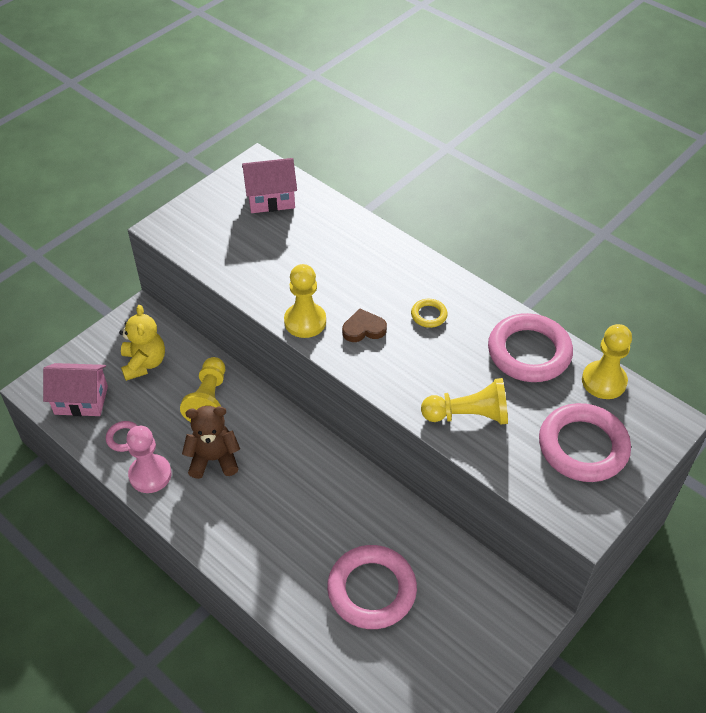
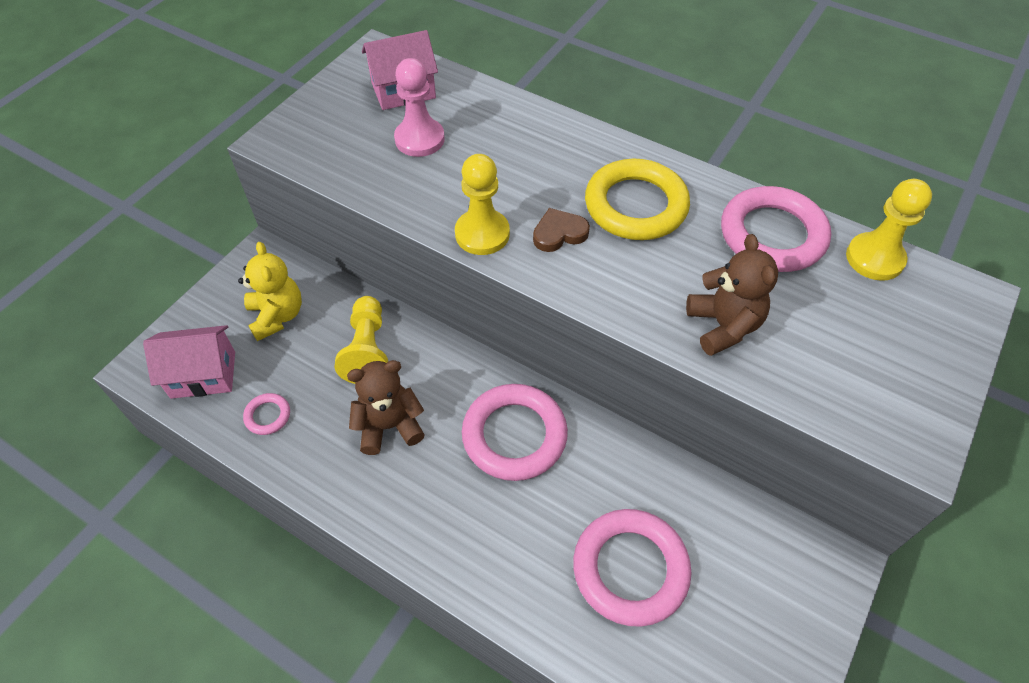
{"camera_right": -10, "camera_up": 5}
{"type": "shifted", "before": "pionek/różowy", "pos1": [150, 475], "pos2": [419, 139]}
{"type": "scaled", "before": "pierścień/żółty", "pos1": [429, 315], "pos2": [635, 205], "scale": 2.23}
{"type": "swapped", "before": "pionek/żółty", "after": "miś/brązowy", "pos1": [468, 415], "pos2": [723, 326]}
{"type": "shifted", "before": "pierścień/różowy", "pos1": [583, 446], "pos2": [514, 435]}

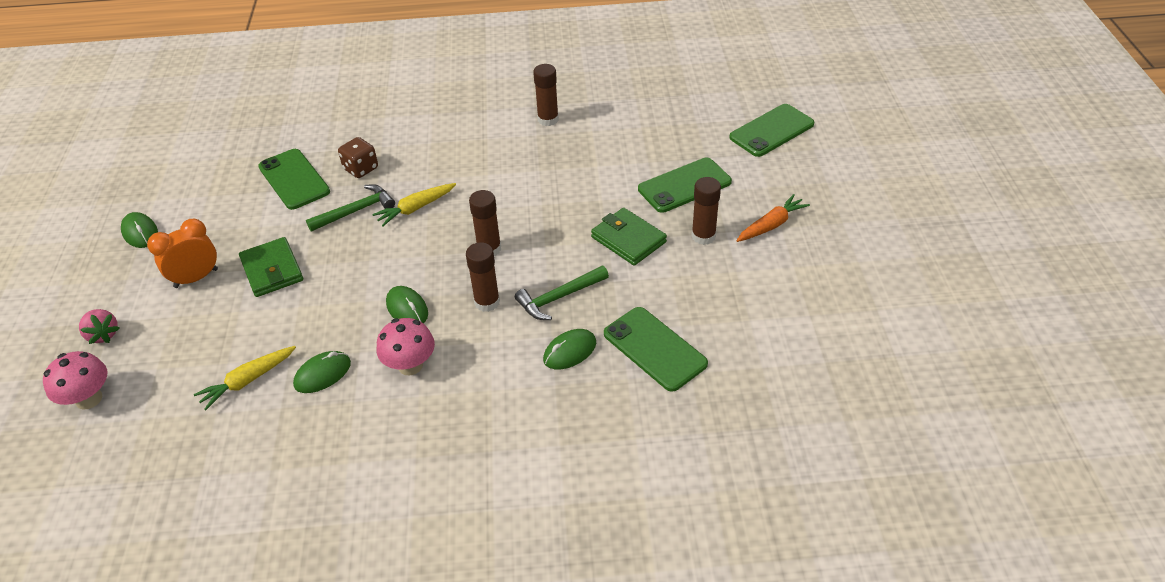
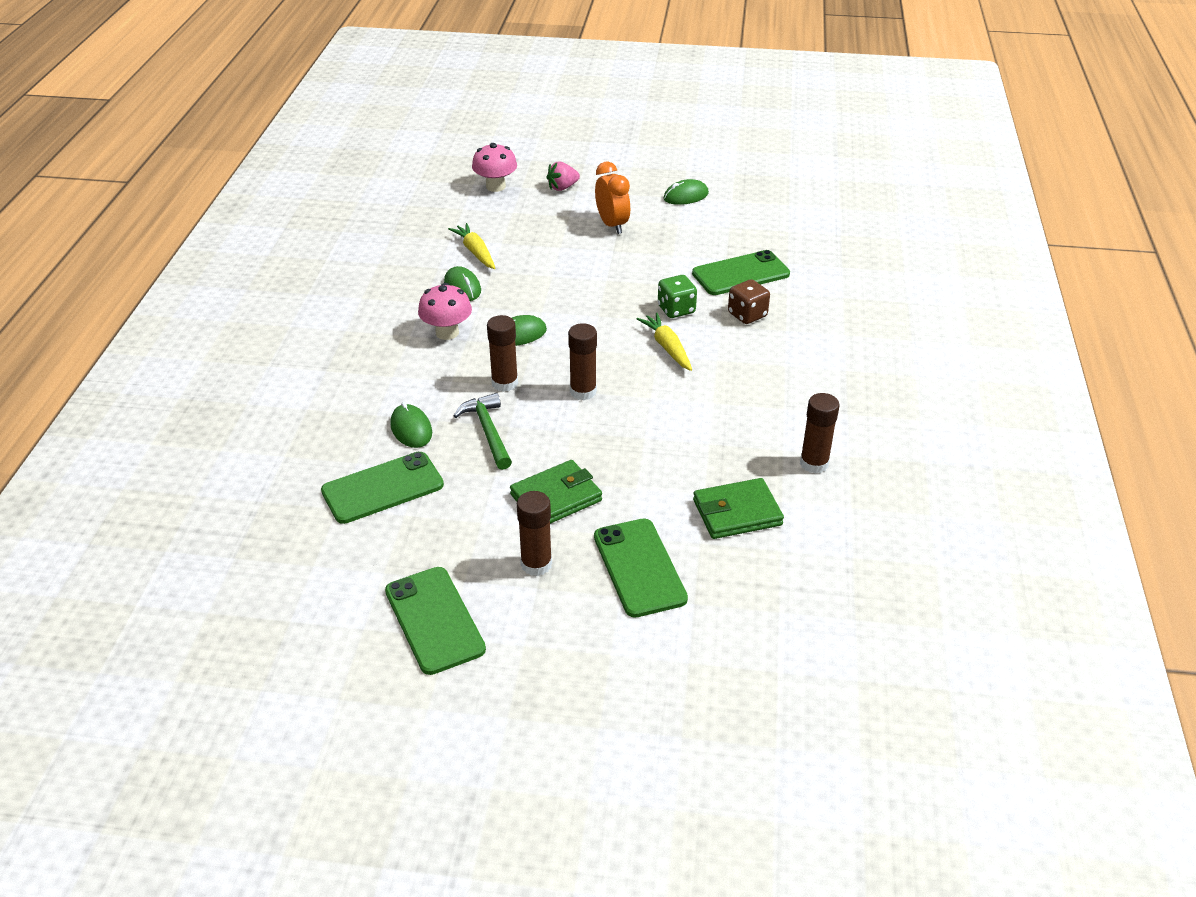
{"camera_right": 100, "camera_up": -5}
{"type": "shifted", "before": "portfel/zielony", "pos1": [272, 270], "pos2": [737, 512]}
{"type": "swapped", "before": "młotek/zielony", "after": "kostka do gry/zielony", "pos1": [355, 211], "pos2": [676, 309]}
{"type": "shifted", "before": "telefon/zielony", "pos1": [771, 131], "pos2": [434, 620]}
{"type": "gone", "before": "marchewka/pomarańczowy", "pos1": [771, 225]}

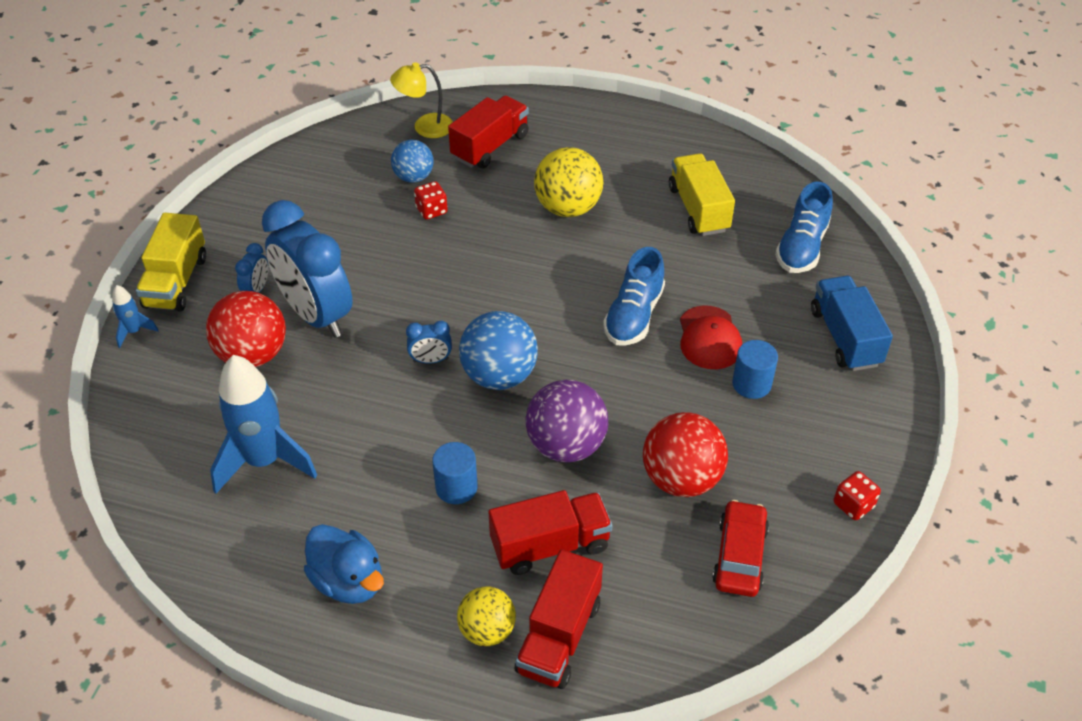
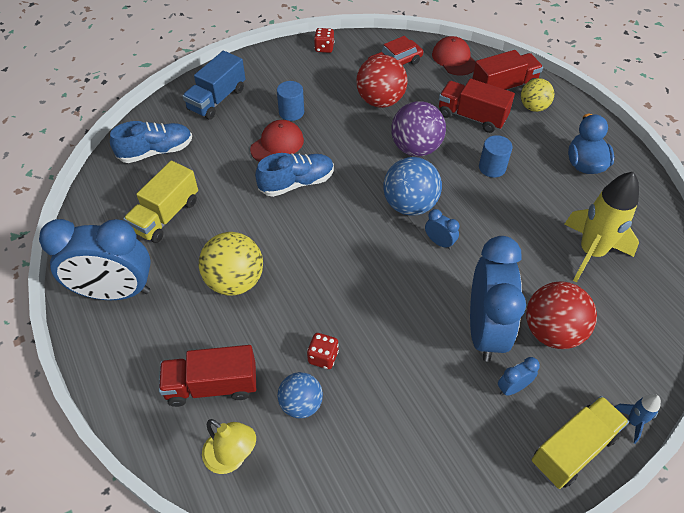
{"camera_right": -135, "camera_up": 5}
{"type": "repainted", "before": "rakieta/niebieski", "after": "rakieta/żółty", "pos1": [264, 461], "pos2": [591, 252]}
{"type": "new", "after": "budzik/niebieski", "pos2": [115, 292]}
{"type": "new", "after": "czapka/czerwony", "pos2": [454, 59]}

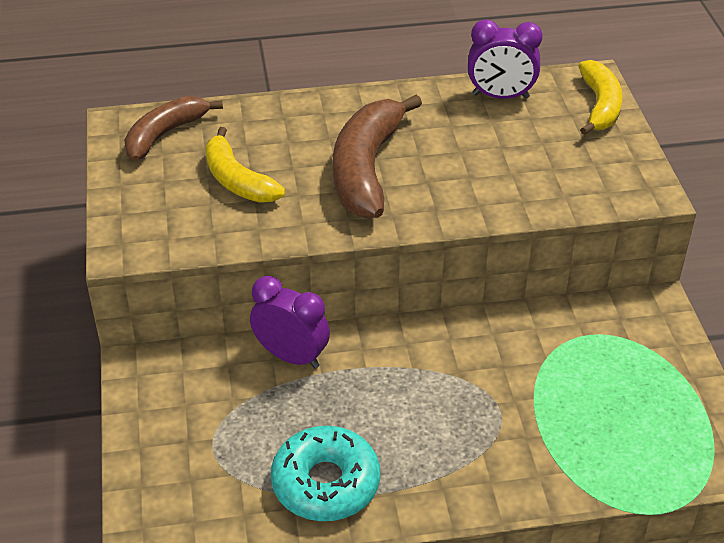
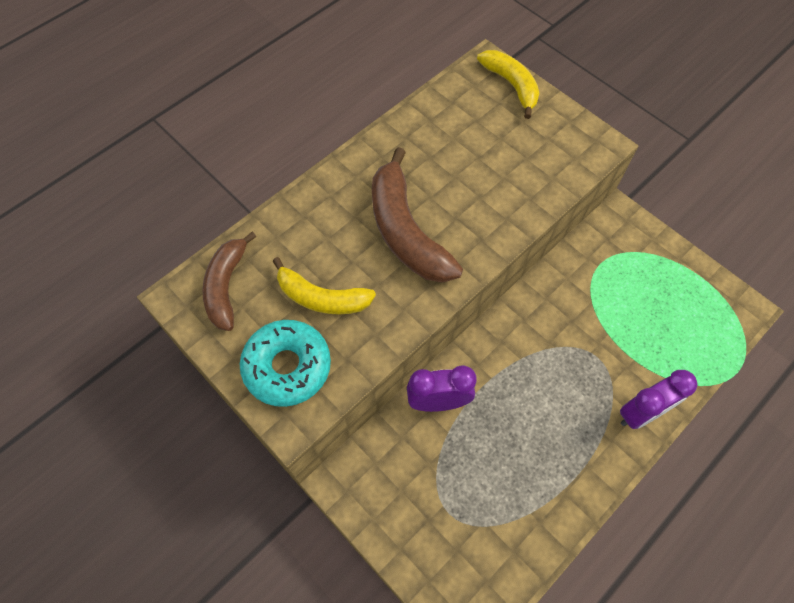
{"camera_right": -35, "camera_up": 20}
{"type": "shifted", "before": "donut/turkusowy", "pos1": [325, 483], "pos2": [287, 367]}
{"type": "shifted", "before": "budzik/fioletowy", "pos1": [500, 96], "pos2": [641, 413]}

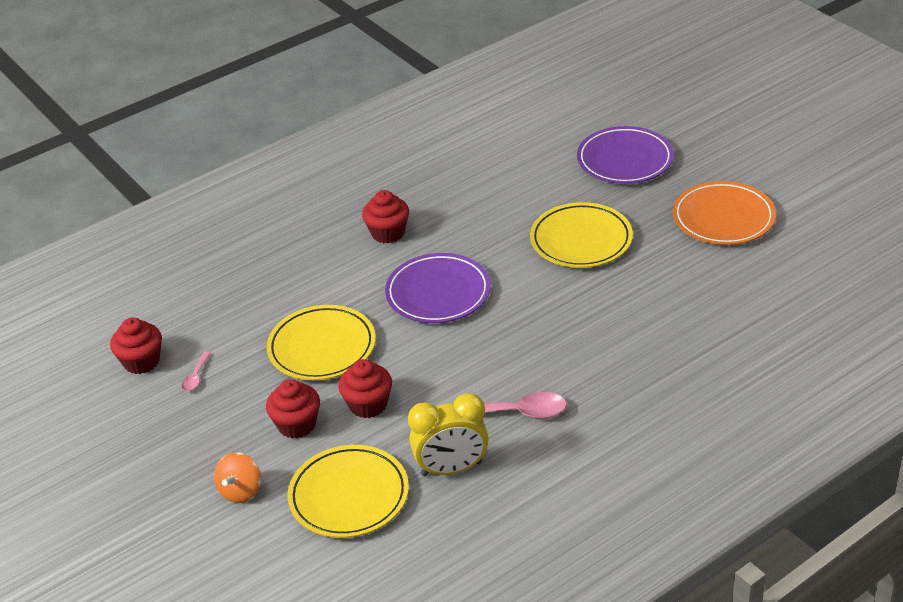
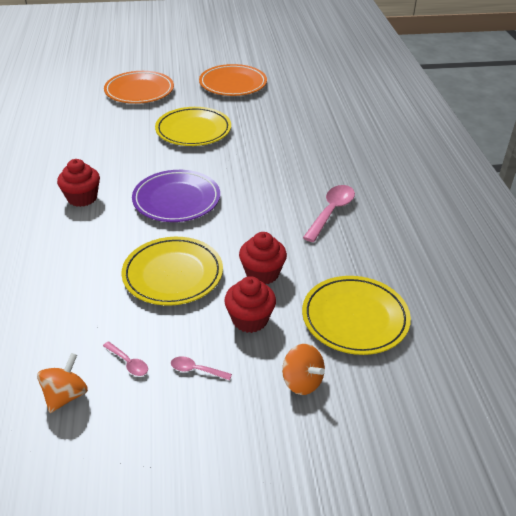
{"camera_right": -65, "camera_up": 0}
{"type": "swapped", "before": "muffinka/czerwony", "after": "bączek/pomarańczowy", "pos1": [141, 361], "pos2": [66, 396]}
{"type": "gone", "before": "budzik/żółty", "pos1": [451, 469]}
{"type": "repainted", "before": "talerz/fioletowy", "after": "talerz/pomarańczowy", "pos1": [625, 160], "pos2": [139, 91]}
{"type": "new", "after": "łyżka/różowy", "pos2": [196, 370]}

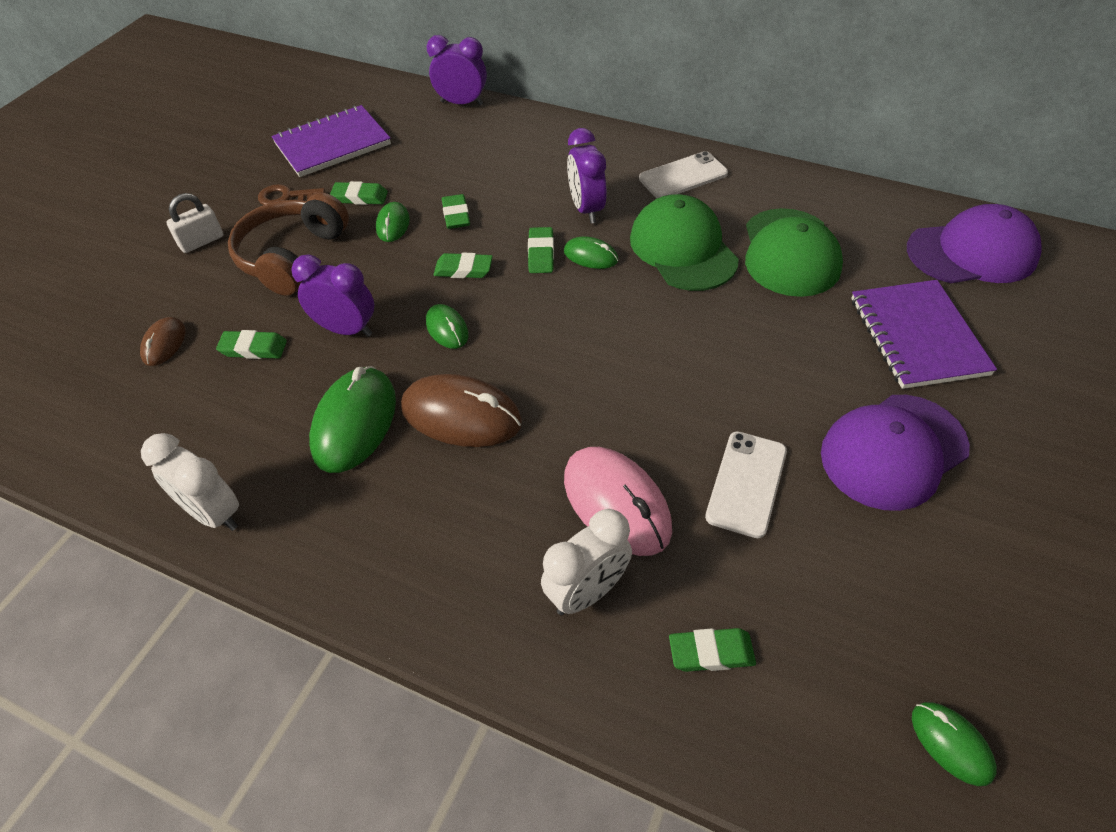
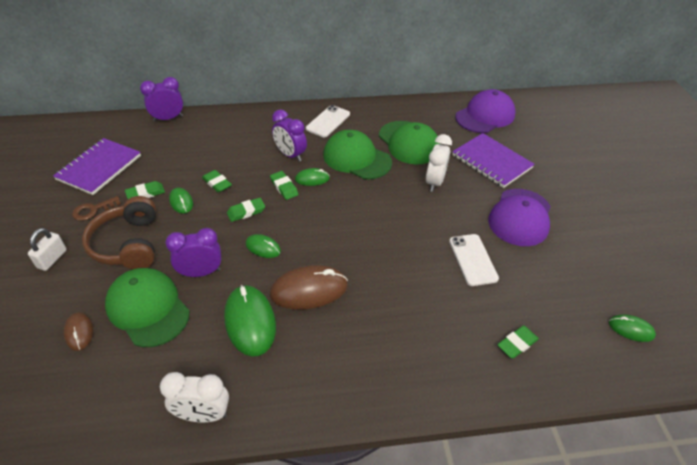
{"camera_right": -35, "camera_up": -5}
{"type": "swapped", "before": "gumka do mazania/zielony", "after": "czapka/zielony", "pos1": [253, 348], "pos2": [148, 308]}
{"type": "shifted", "before": "budzik/biały", "pos1": [587, 592], "pos2": [434, 182]}
{"type": "gone", "before": "myszka/różowy", "pos1": [616, 503]}

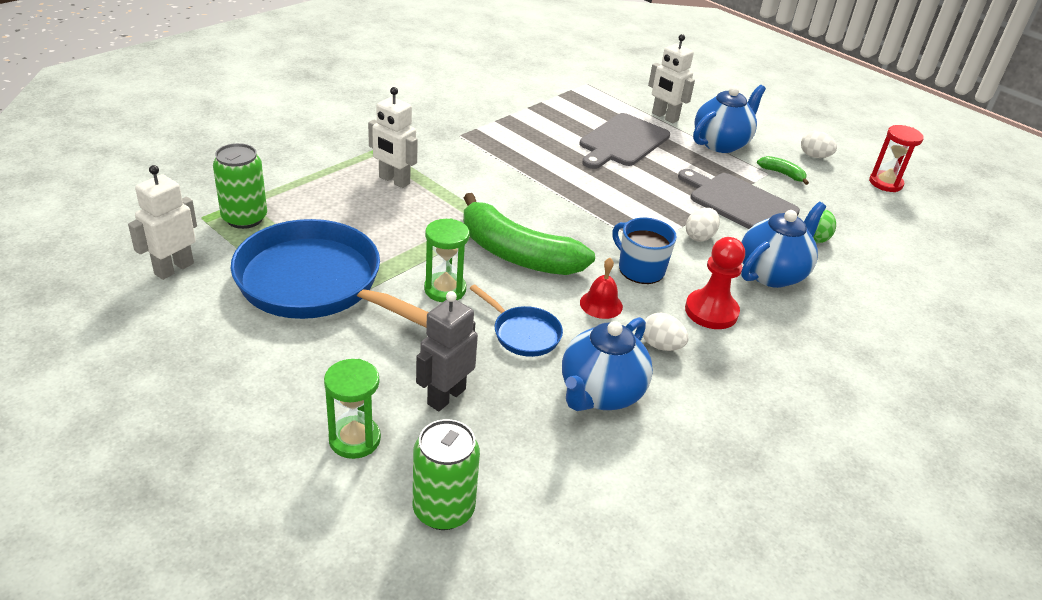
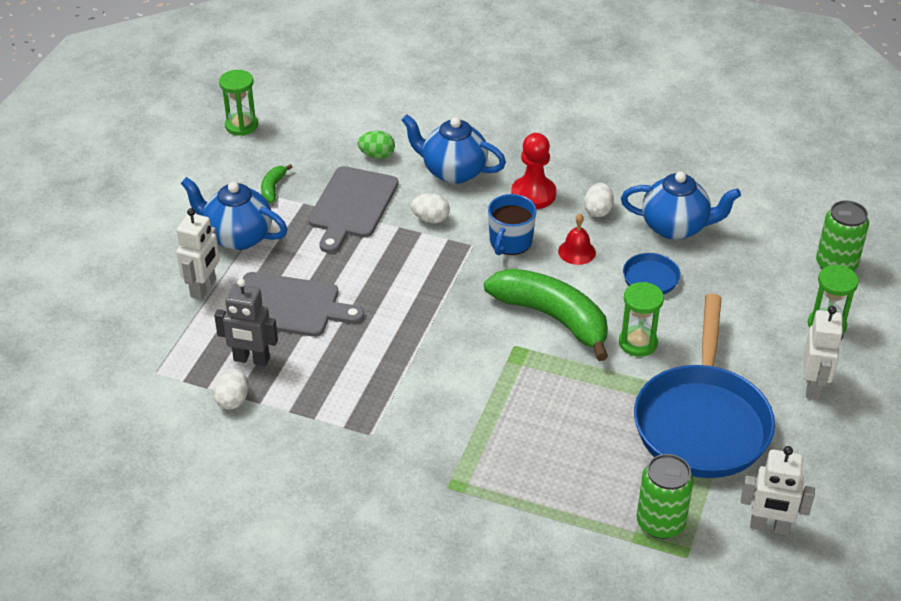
{"camera_right": -110, "camera_up": 5}
{"type": "shifted", "before": "robot/biały", "pos1": [394, 180], "pos2": [813, 386]}
{"type": "shifted", "before": "robot/szary", "pos1": [446, 396], "pos2": [251, 359]}
{"type": "rotated", "before": "banan/zielony", "pos1": [517, 254], "pos2": [552, 318], "turn": -60}
{"type": "shifted", "before": "jajko/biały", "pos1": [814, 156], "pos2": [233, 400]}
{"type": "repainted", "before": "klepsydra/czerwony", "after": "klepsydra/zielony", "pos1": [885, 183], "pos2": [241, 125]}

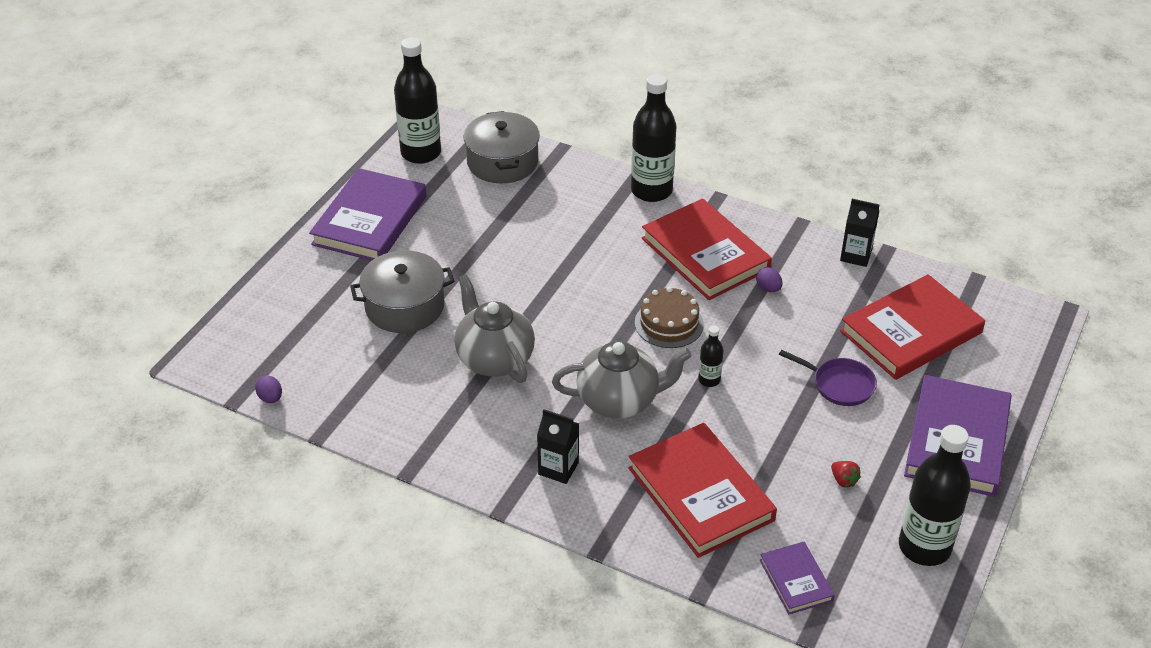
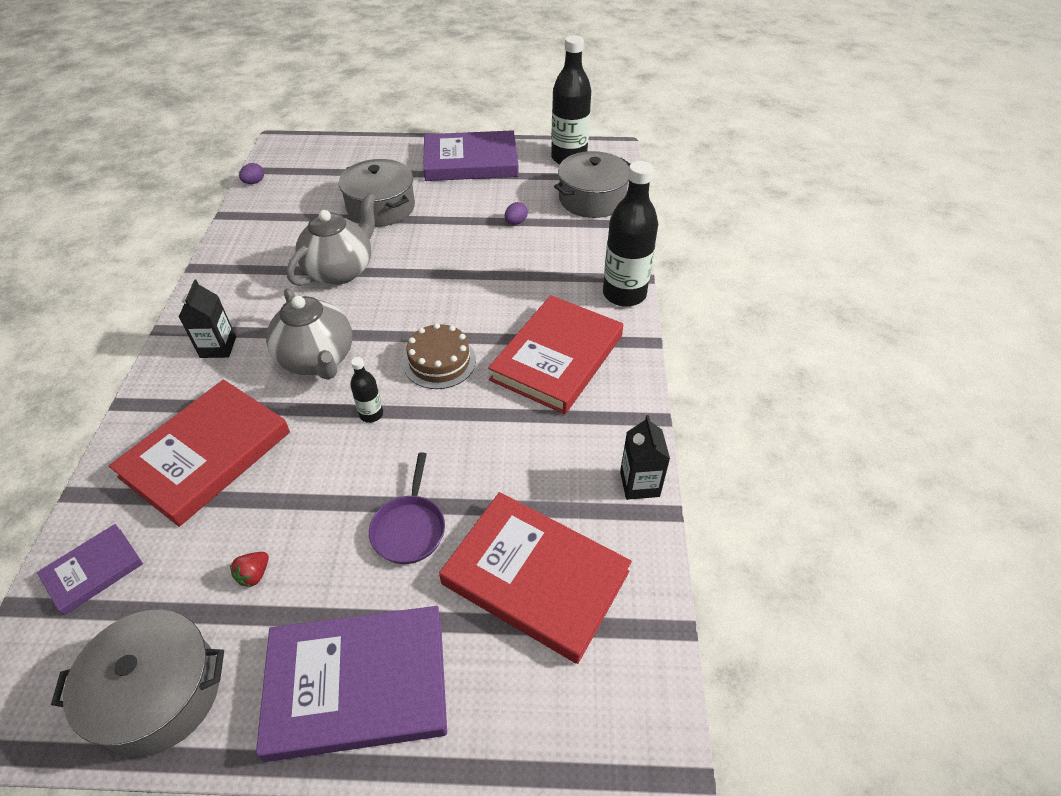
{"camera_right": 65, "camera_up": 5}
{"type": "shifted", "before": "jajko/fioletowy", "pos1": [768, 288], "pos2": [516, 222]}
{"type": "swapped", "before": "butelka/czarny", "after": "garnek/szary", "pos1": [924, 547], "pos2": [159, 693]}

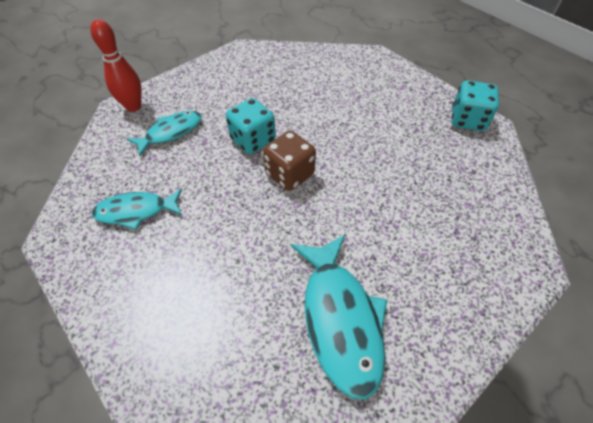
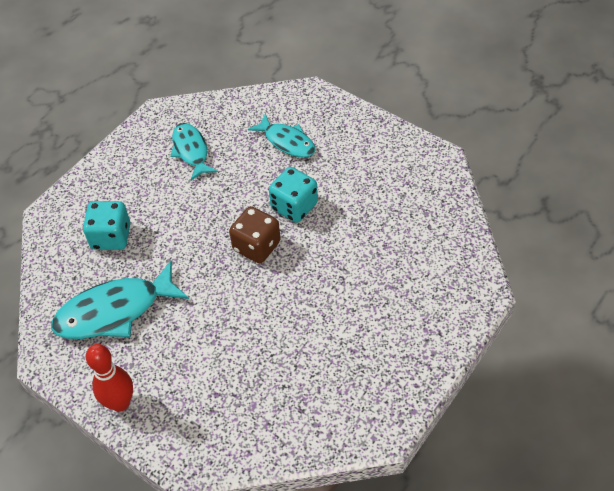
{"camera_right": 80, "camera_up": 0}
{"type": "shifted", "before": "kręgiel/czerwony", "pos1": [133, 106], "pos2": [120, 403]}
{"type": "shifted", "before": "kostka do gry/turkusowy", "pos1": [467, 120], "pos2": [111, 237]}

